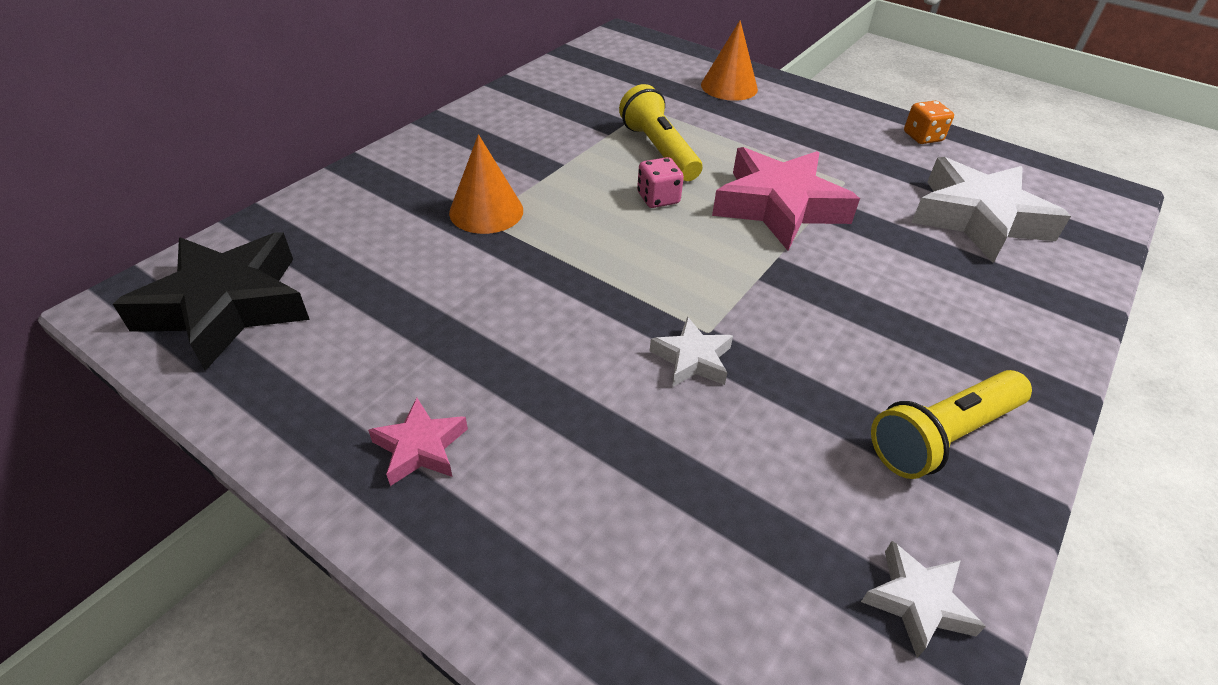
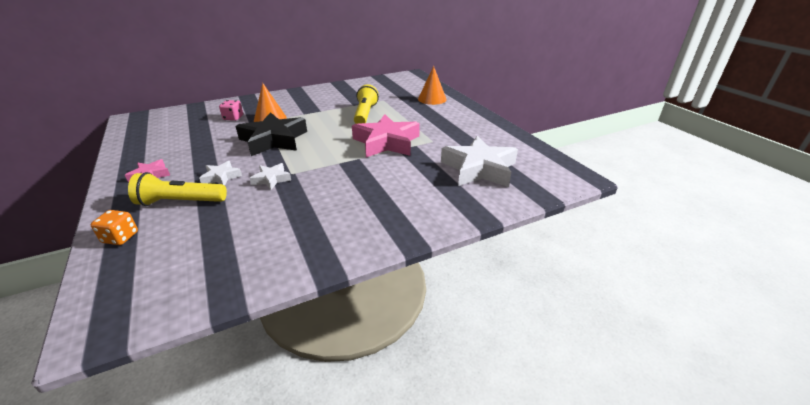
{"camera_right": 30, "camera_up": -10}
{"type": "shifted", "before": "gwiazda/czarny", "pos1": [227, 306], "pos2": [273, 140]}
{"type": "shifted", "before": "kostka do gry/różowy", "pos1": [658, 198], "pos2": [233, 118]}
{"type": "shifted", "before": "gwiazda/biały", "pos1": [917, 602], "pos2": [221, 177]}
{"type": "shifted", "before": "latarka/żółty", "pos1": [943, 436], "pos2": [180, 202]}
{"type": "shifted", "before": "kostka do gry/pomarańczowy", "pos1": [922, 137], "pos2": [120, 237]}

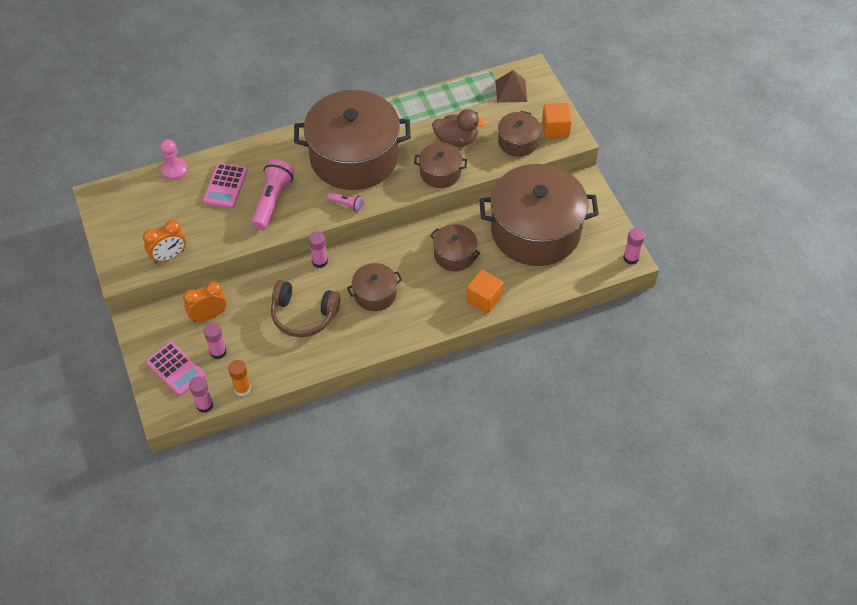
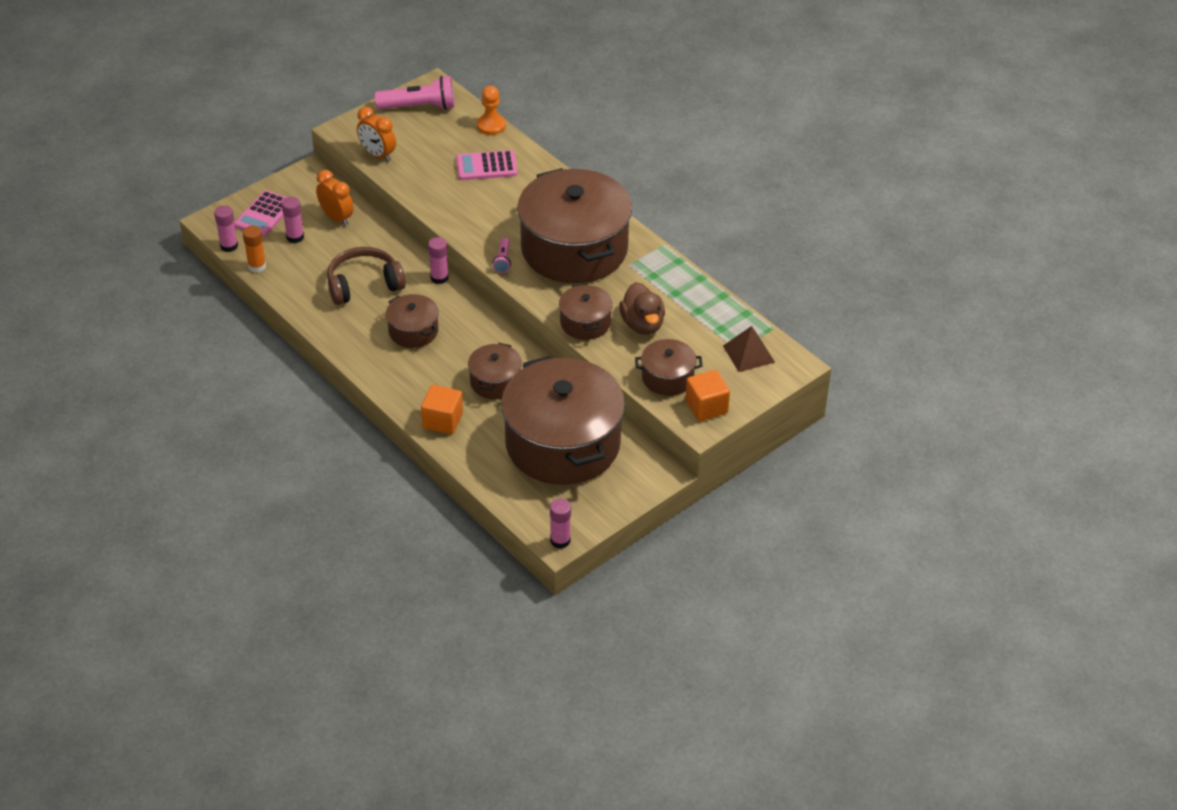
{"camera_right": 70, "camera_up": -10}
{"type": "repainted", "before": "pionek/różowy", "after": "pionek/pomarańczowy", "pos1": [174, 169], "pos2": [491, 125]}
{"type": "shifted", "before": "latarka/różowy", "pos1": [272, 200], "pos2": [419, 107]}
{"type": "rotated", "before": "słuchawki/brązowy", "pos1": [303, 315], "pos2": [364, 284], "turn": 75}

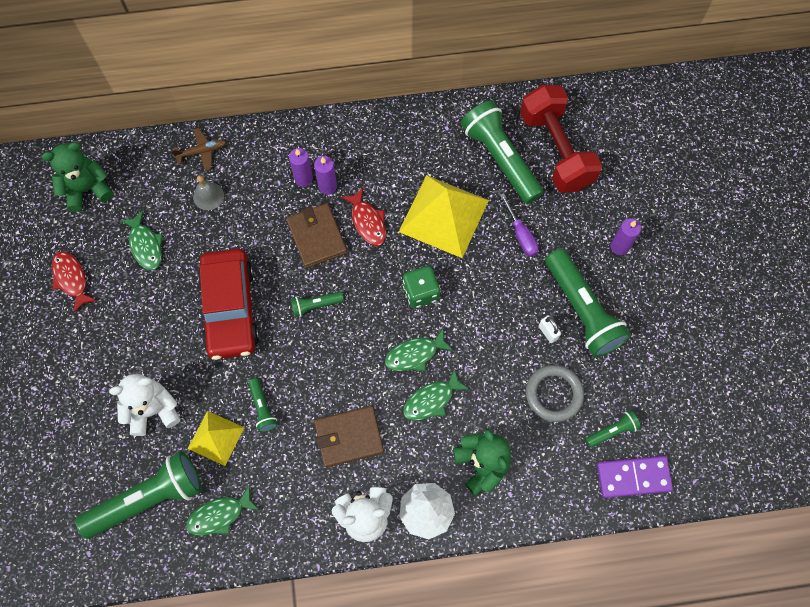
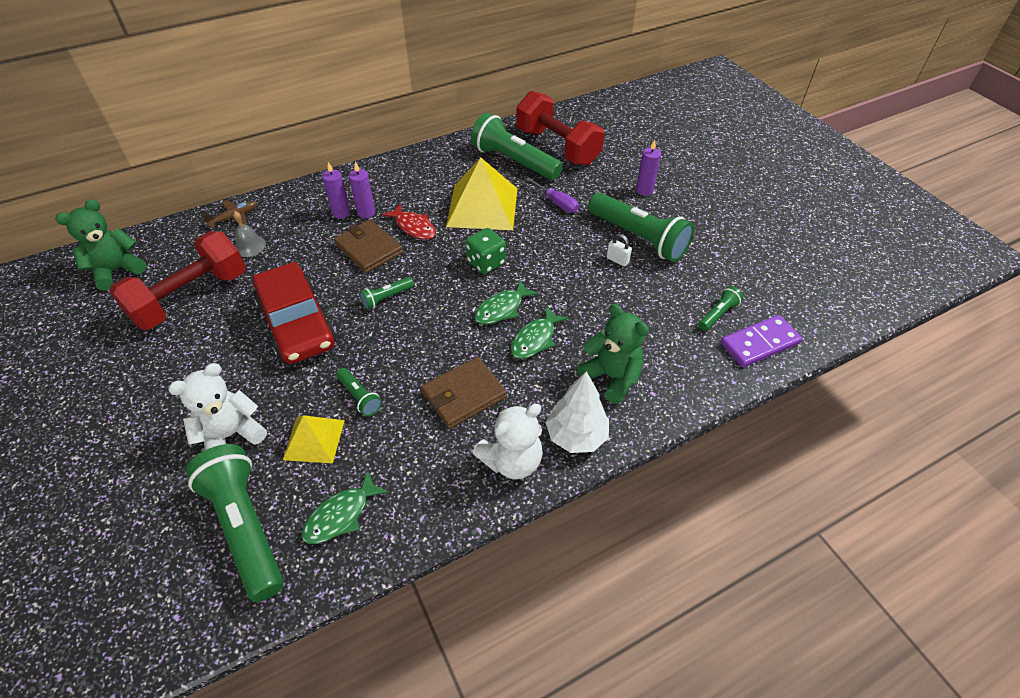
{"camera_right": -20, "camera_up": -20}
{"type": "gone", "before": "ryba/czerwony", "pos1": [71, 279]}
{"type": "rotated", "before": "latarka/zielony", "pos1": [148, 498], "pos2": [245, 526], "turn": -75}
{"type": "swapped", "before": "ryba/zielony", "after": "hantel/czerwony", "pos1": [145, 245], "pos2": [191, 297]}
{"type": "gone", "before": "pierścień/szary", "pos1": [554, 394]}

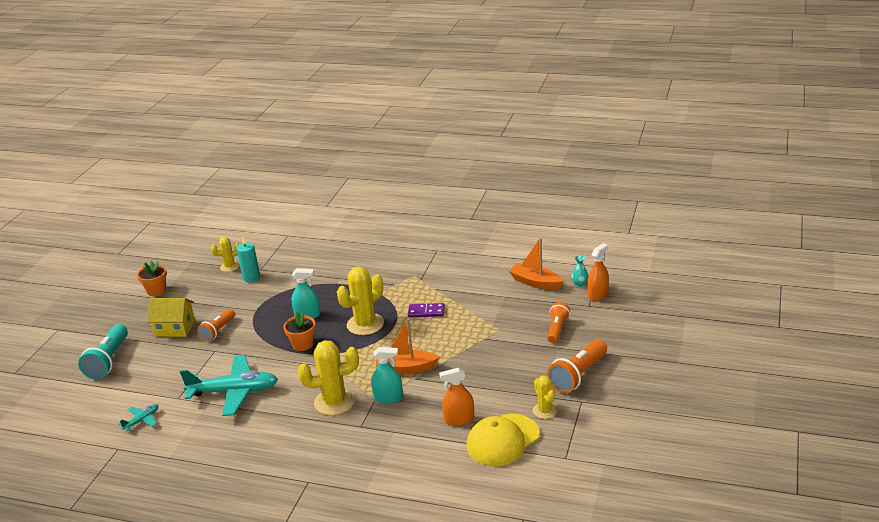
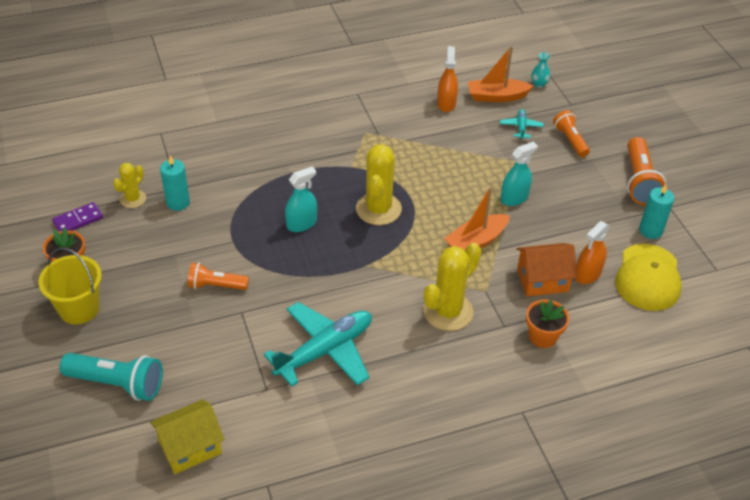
{"camera_right": -40, "camera_up": 15}
{"type": "rotated", "before": "latarka/turkusowy", "pos1": [108, 360], "pos2": [117, 384], "turn": -45}
{"type": "shifted", "before": "samolot/turkusowy", "pos1": [142, 420], "pos2": [521, 127]}
{"type": "shifted", "before": "domek/żółty", "pos1": [175, 328], "pos2": [190, 447]}
{"type": "rotated", "before": "latarka/pomarańczowy", "pos1": [218, 331], "pos2": [216, 285], "turn": 105}
{"type": "shifted", "before": "doniczka/pomarańczowy", "pos1": [303, 344], "pos2": [542, 336]}
{"type": "shifted", "before": "spryskiwacz/turkusowy", "pos1": [388, 397], "pos2": [514, 198]}
{"type": "shifted", "before": "kostka domina/fioletowy", "pos1": [426, 312], "pos2": [78, 220]}
{"type": "swapped", "before": "kaktus/żółty", "after": "świeca/turkusowy", "pos1": [544, 411], "pos2": [650, 230]}
{"type": "shifted", "before": "spryskiwacz/pomarańczowy", "pos1": [597, 294], "pos2": [446, 104]}
{"type": "new", "after": "wiadro/żółty", "pos2": [79, 308]}
{"type": "new", "after": "domek/pomarańczowy", "pos2": [542, 280]}

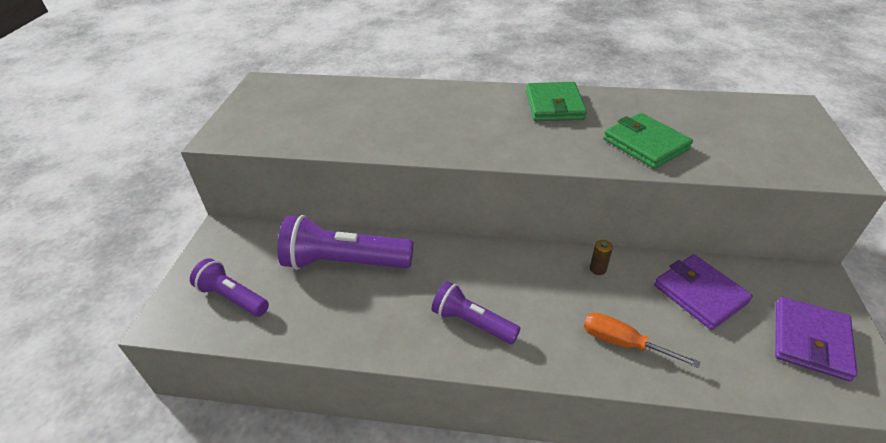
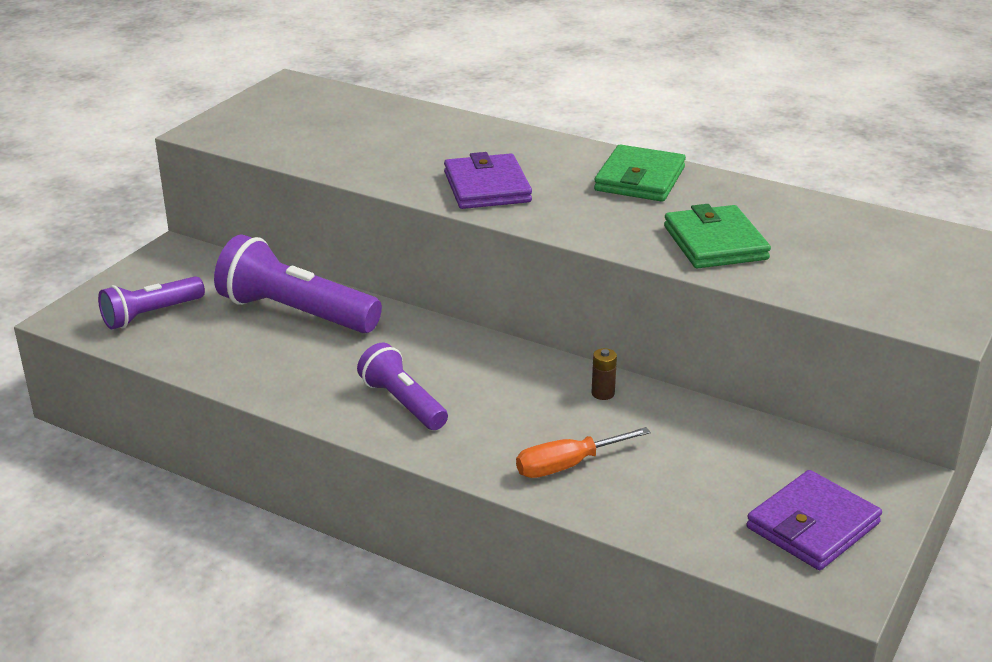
{"camera_right": 20, "camera_up": -10}
{"type": "rotated", "before": "latarka/fioletowy", "pos1": [232, 297], "pos2": [151, 315], "turn": -90}
{"type": "rotated", "before": "śrubokręt/pomarańczowy", "pos1": [623, 343], "pos2": [567, 465], "turn": -75}
{"type": "shifted", "before": "portfel/fioletowy", "pos1": [700, 294], "pos2": [487, 187]}

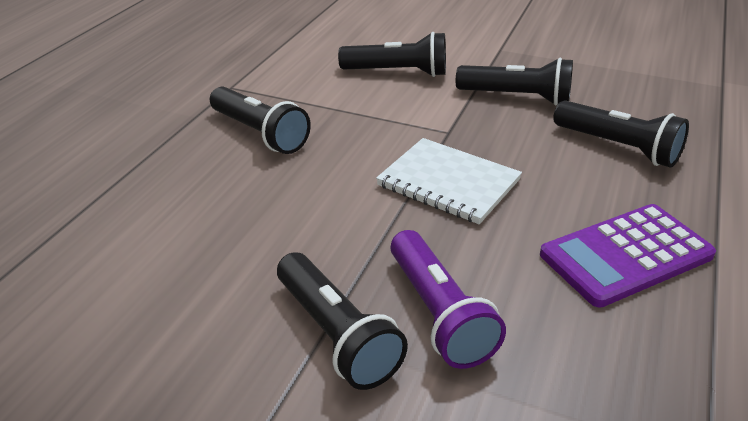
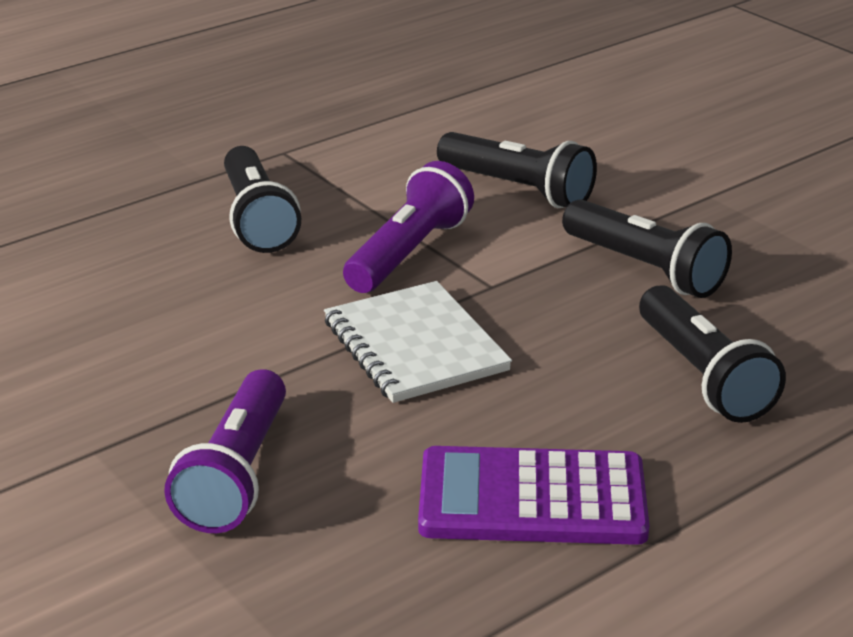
{"camera_right": 30, "camera_up": -5}
{"type": "gone", "before": "latarka/czarny", "pos1": [336, 335]}
{"type": "new", "after": "latarka/fioletowy", "pos2": [409, 253]}

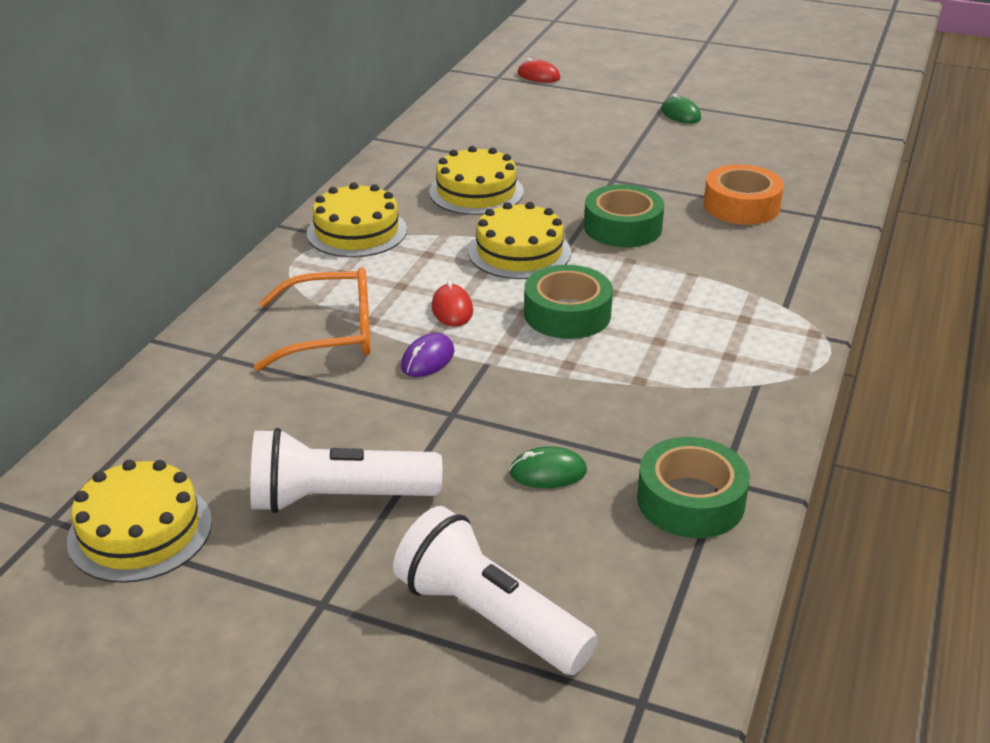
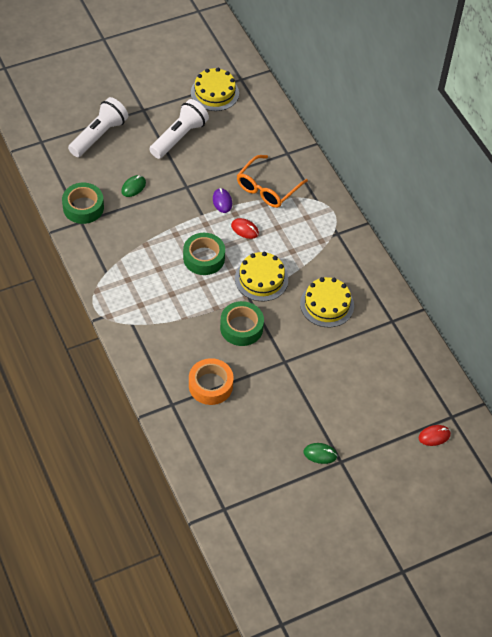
{"camera_right": 130, "camera_up": 20}
{"type": "gone", "before": "tort/żółty", "pos1": [357, 231]}
{"type": "rotated", "before": "latarka/biały", "pos1": [489, 617], "pos2": [99, 135], "turn": -45}

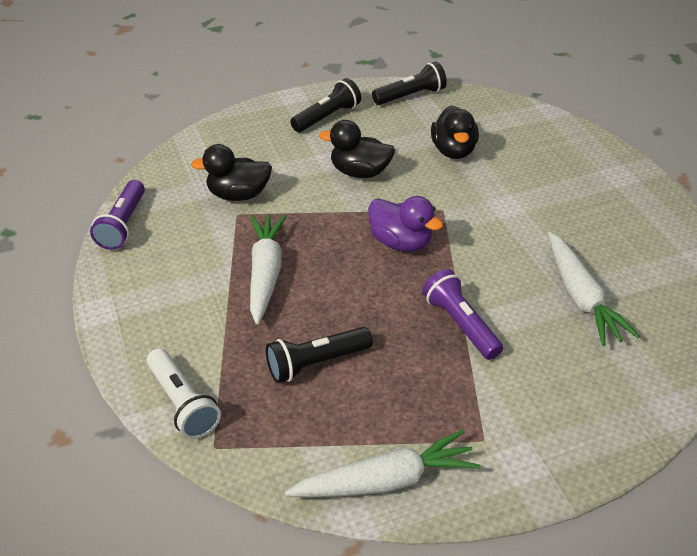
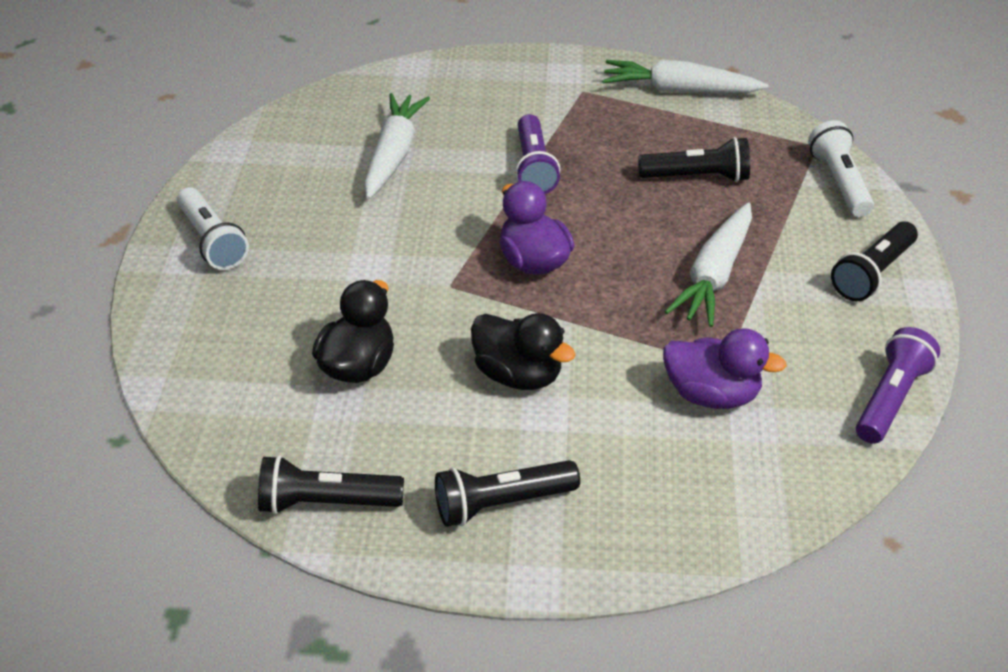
{"camera_right": -155, "camera_up": 0}
{"type": "repainted", "before": "kaczka/czarny", "after": "kaczka/fioletowy", "pos1": [238, 195], "pos2": [711, 395]}
{"type": "new", "after": "latarka/biały", "pos2": [212, 241]}
{"type": "new", "after": "latarka/czarny", "pos2": [873, 273]}

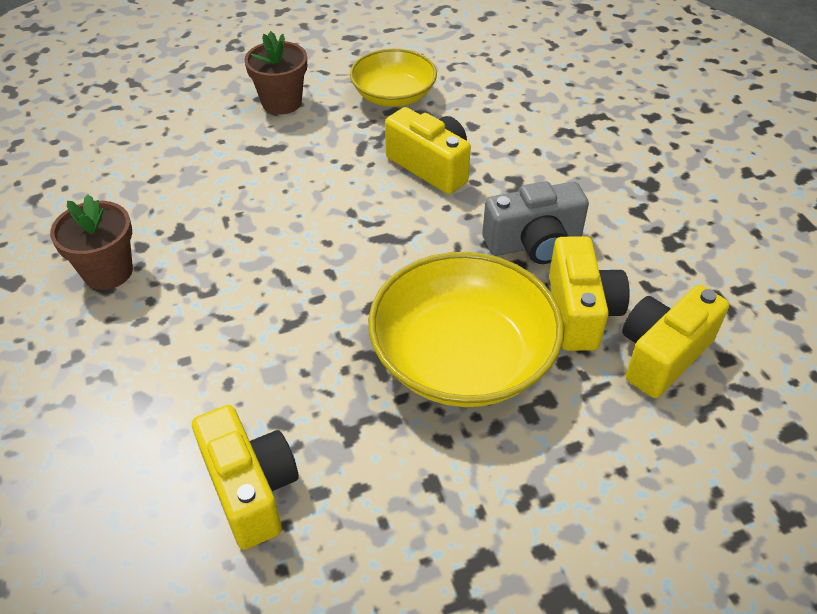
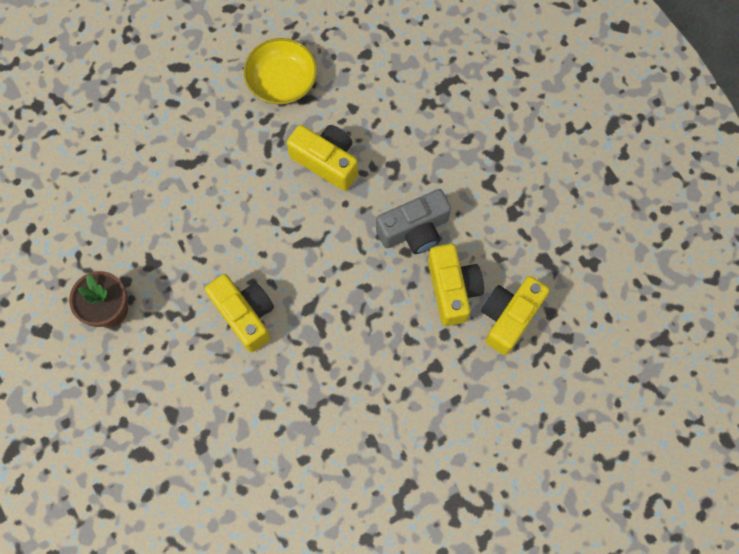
{"camera_right": -10, "camera_up": 25}
{"type": "shifted", "before": "aparat fotograficzny/żółty", "pos1": [251, 489], "pos2": [245, 315]}
{"type": "gone", "before": "doniczka/brązowy", "pos1": [281, 102]}
{"type": "gone", "before": "miska/żółty", "pos1": [462, 358]}

